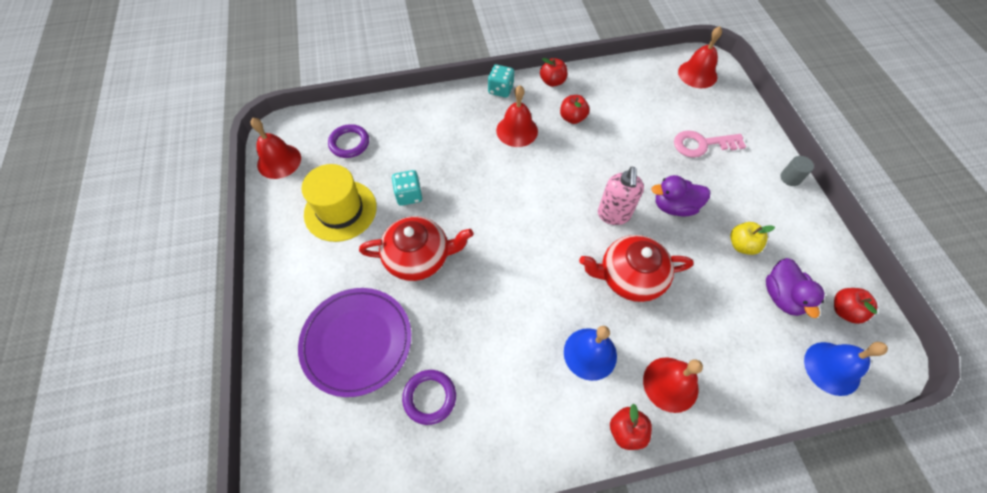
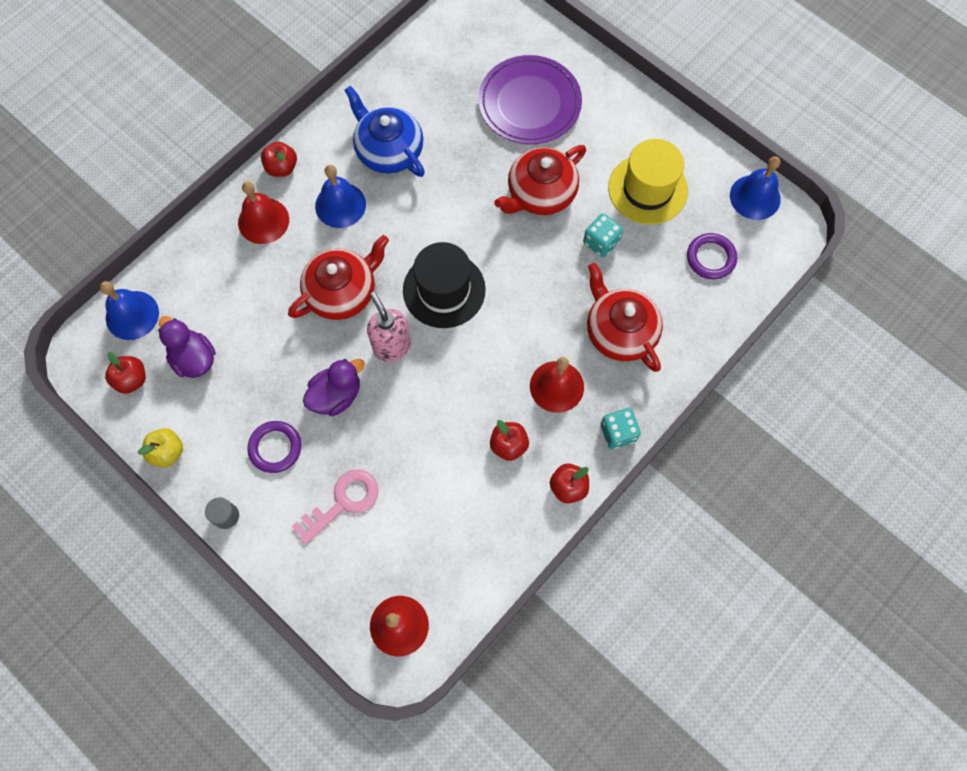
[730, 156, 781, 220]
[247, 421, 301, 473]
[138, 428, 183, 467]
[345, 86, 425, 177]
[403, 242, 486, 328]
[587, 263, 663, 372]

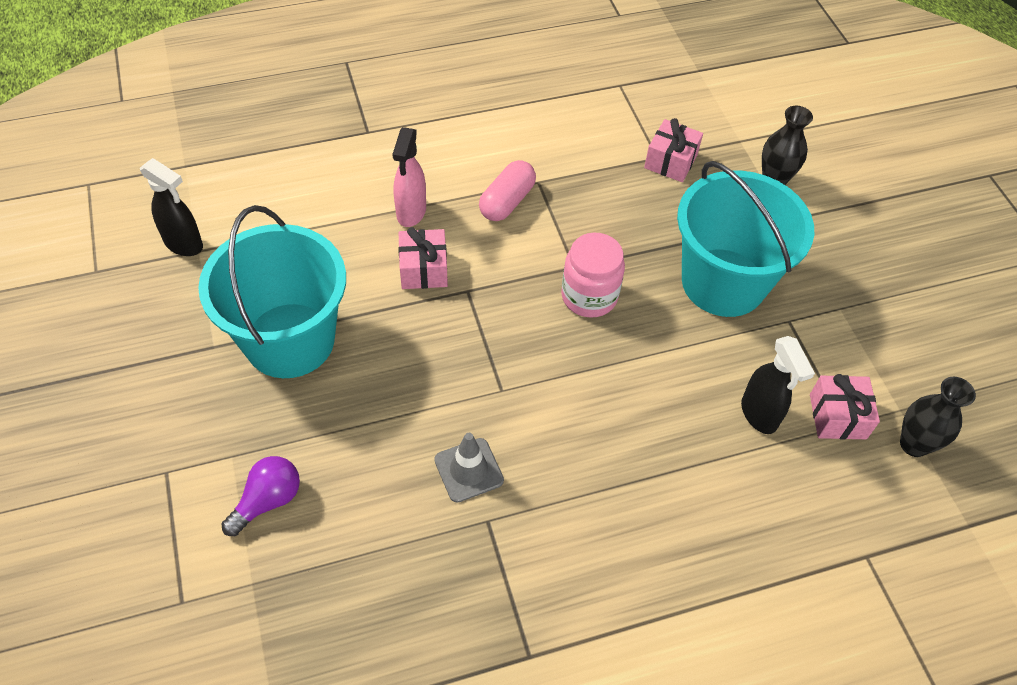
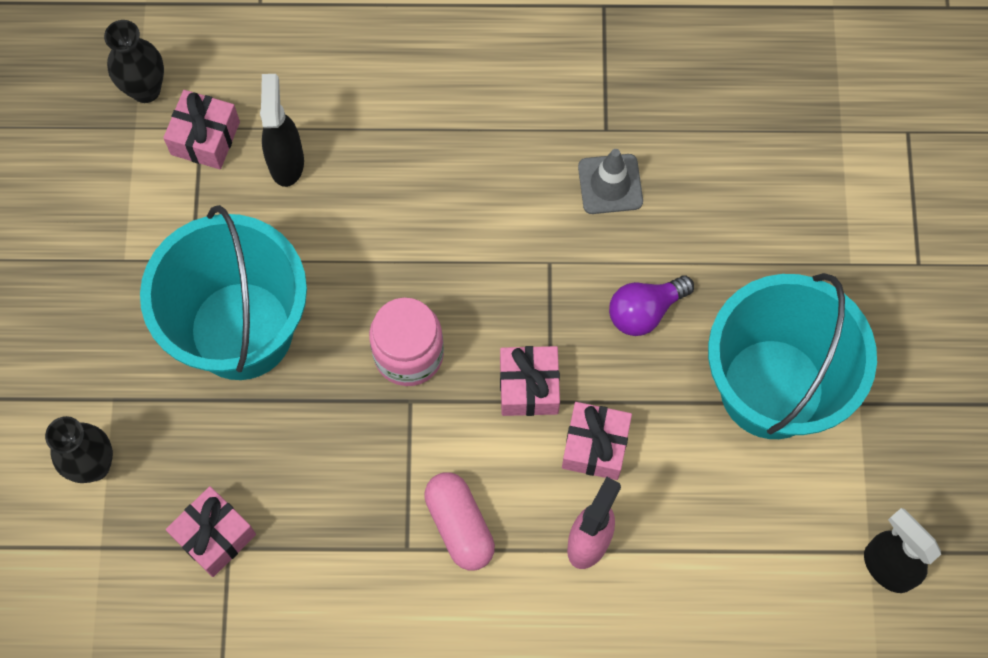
[609, 275, 694, 336]
[424, 472, 495, 570]
[500, 346, 560, 416]

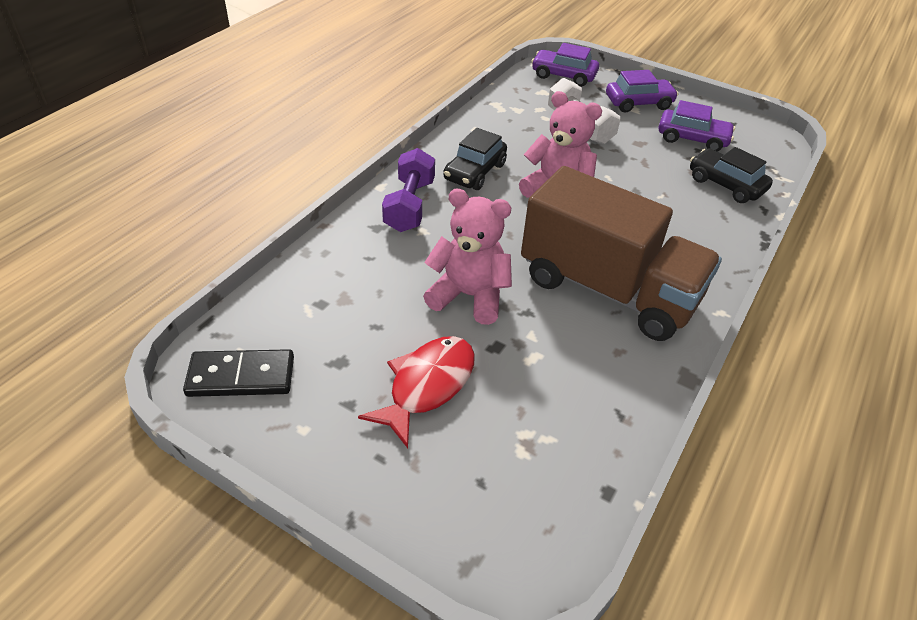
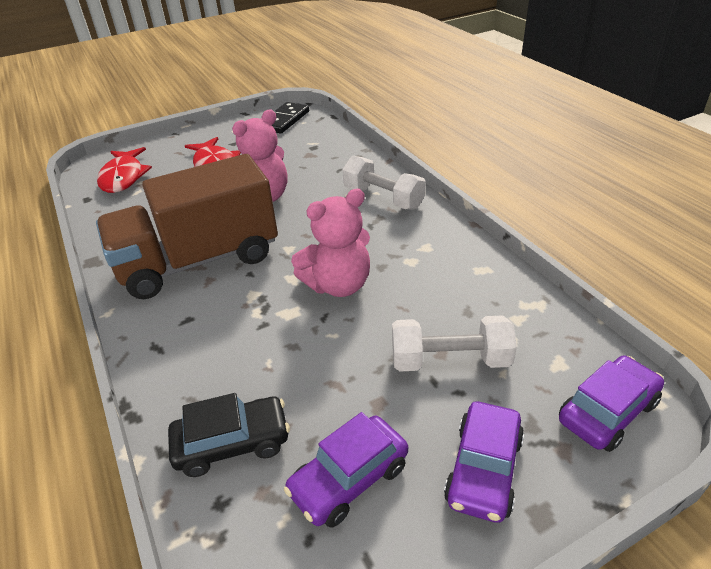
[342, 156, 426, 210]
[443, 128, 507, 190] (first image)
[97, 147, 152, 193]

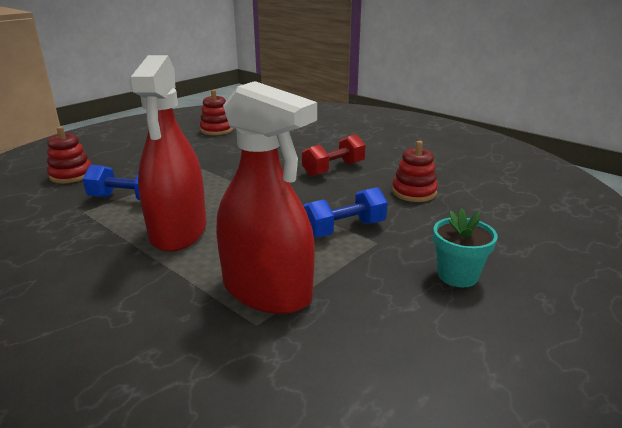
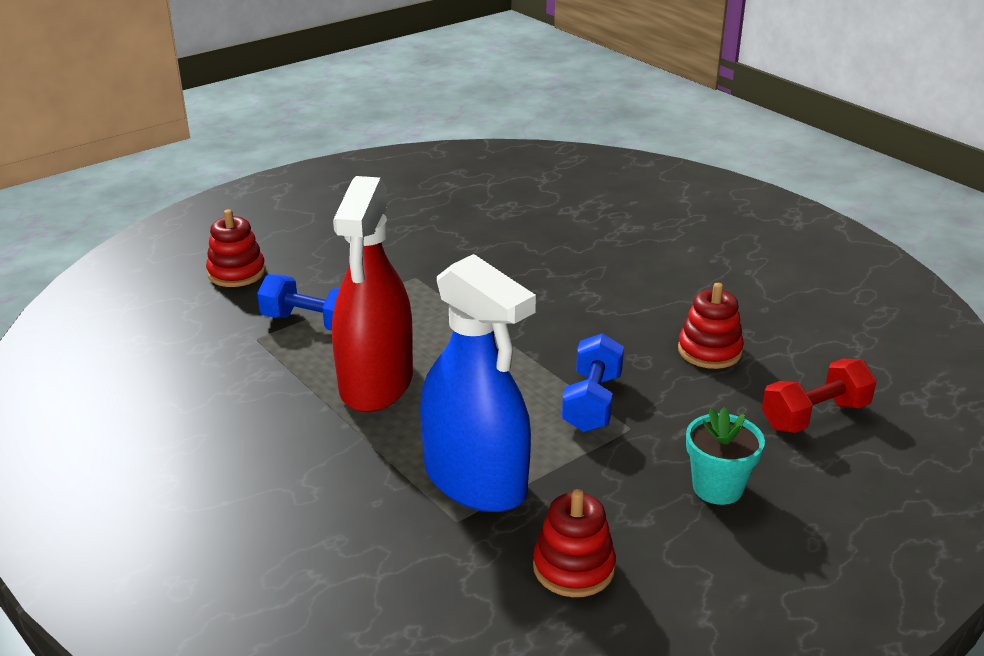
[533, 489, 616, 597]
[420, 254, 536, 512]
[762, 359, 877, 433]
[562, 333, 624, 432]

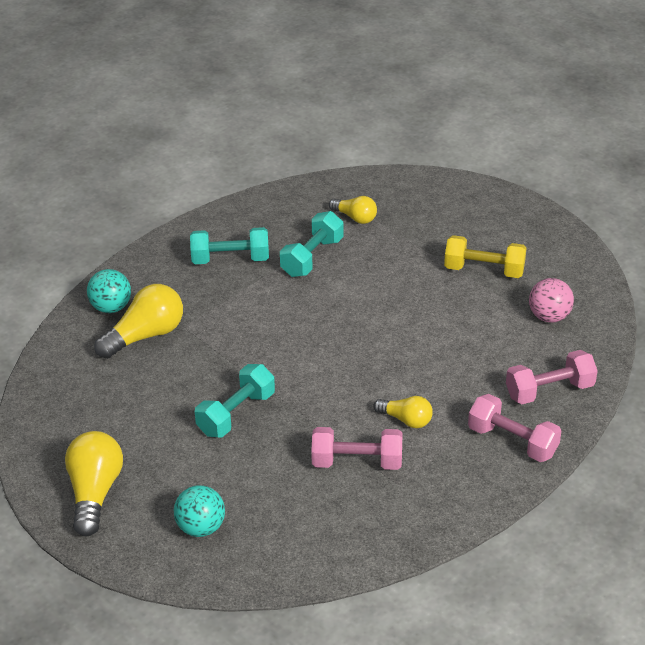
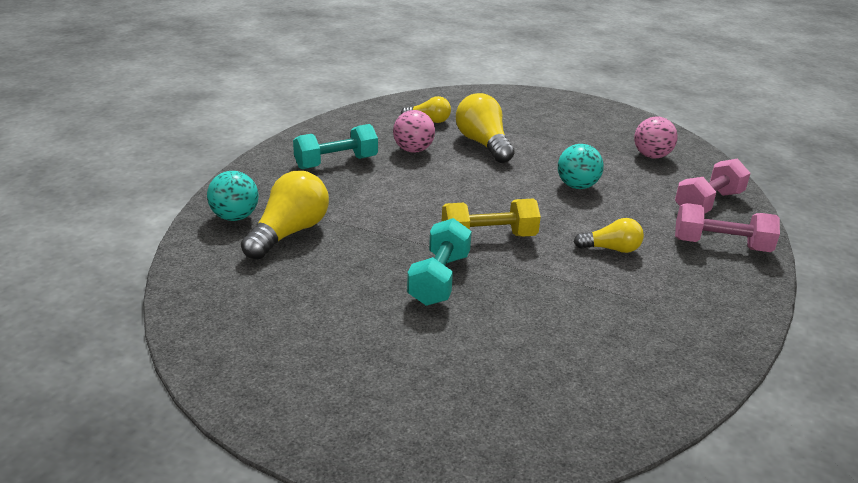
[456, 93, 514, 163]
[558, 144, 604, 189]
[393, 110, 435, 153]
[311, 427, 402, 470] (first image)
[442, 198, 541, 237]

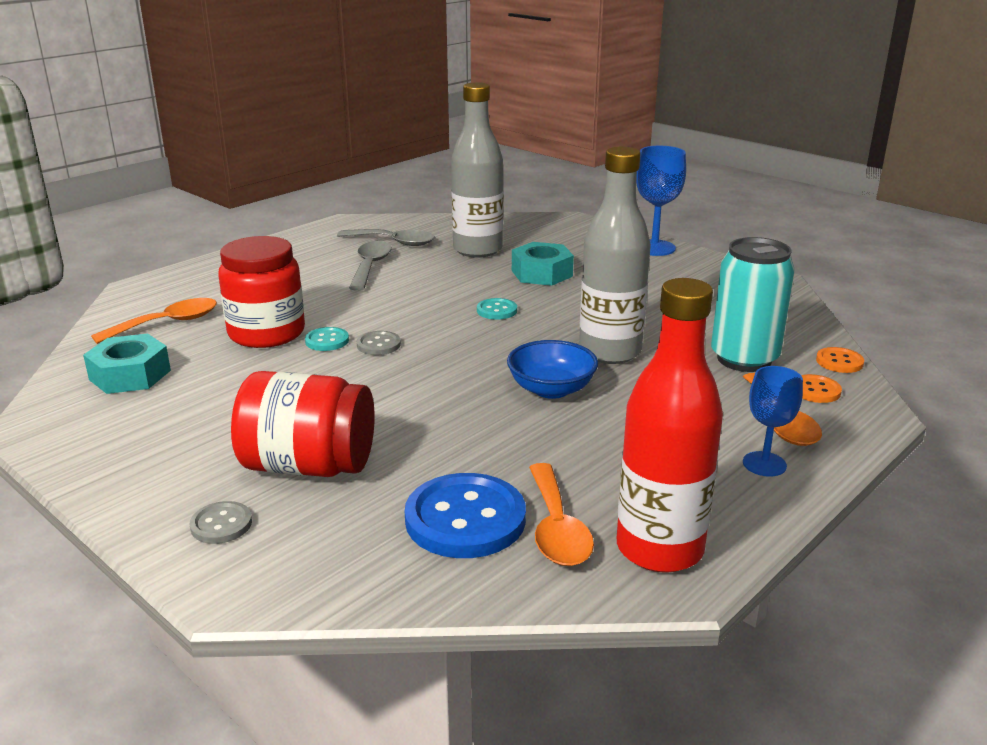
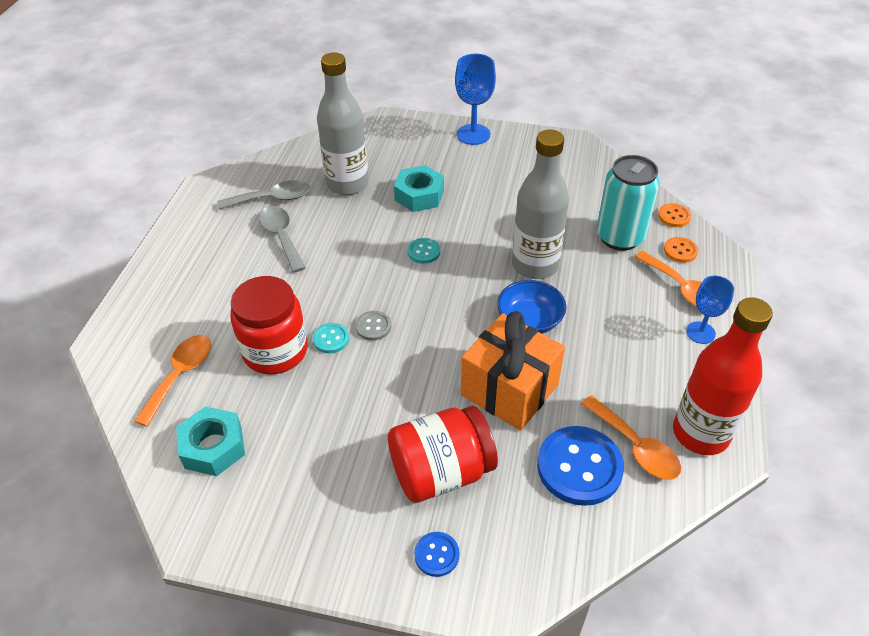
[414, 532, 459, 577]
[461, 311, 565, 431]

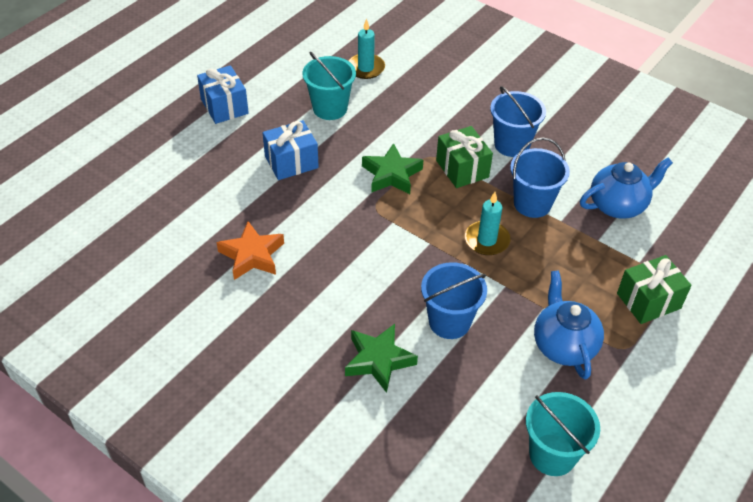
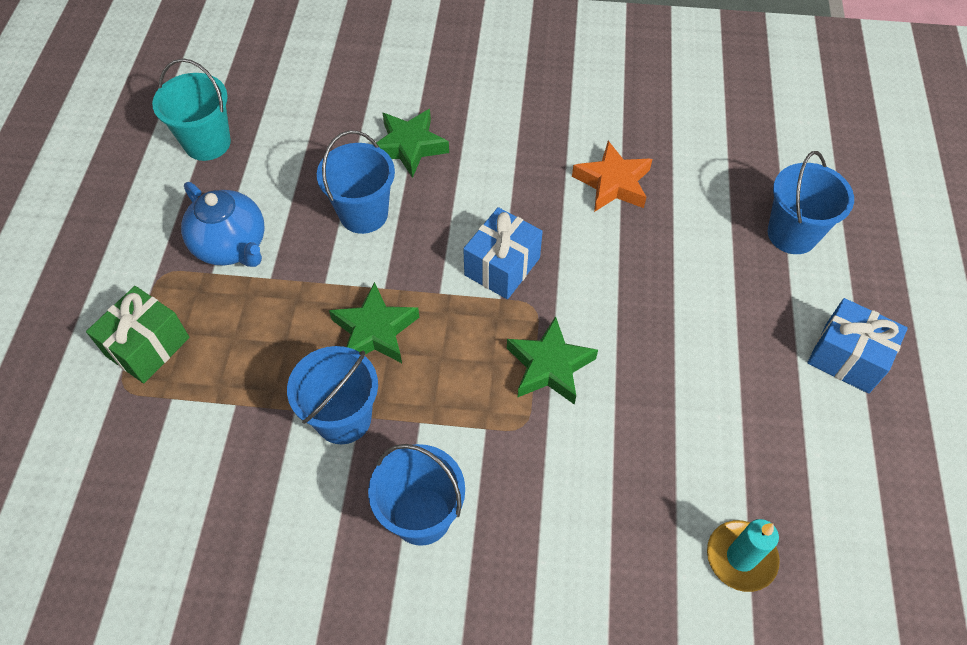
[463, 207, 543, 299]
[302, 52, 356, 120] (first image)
[436, 126, 493, 188] (first image)
[329, 282, 419, 363]
[580, 158, 673, 219] (first image)
[768, 151, 854, 254]

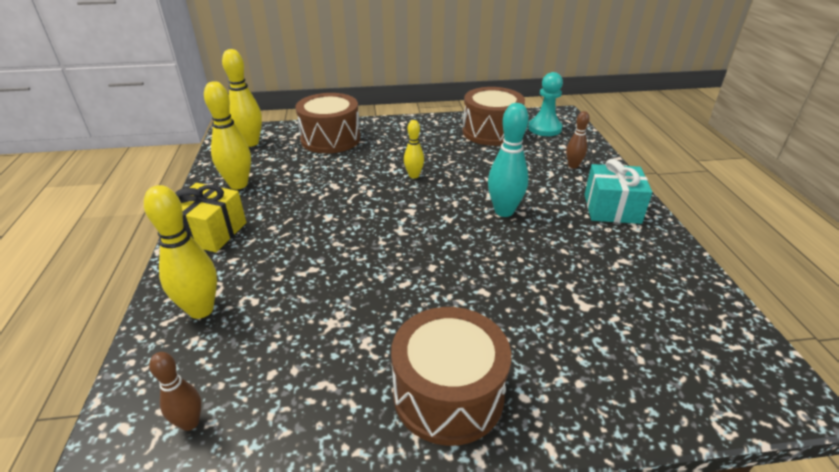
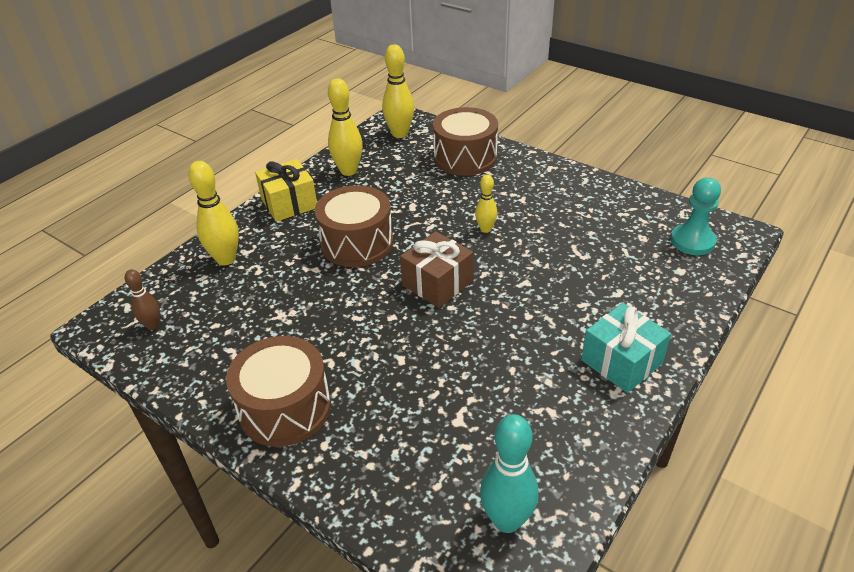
[315, 185, 393, 267]
[480, 414, 538, 533]
[566, 111, 590, 169] (first image)
[400, 231, 473, 308]

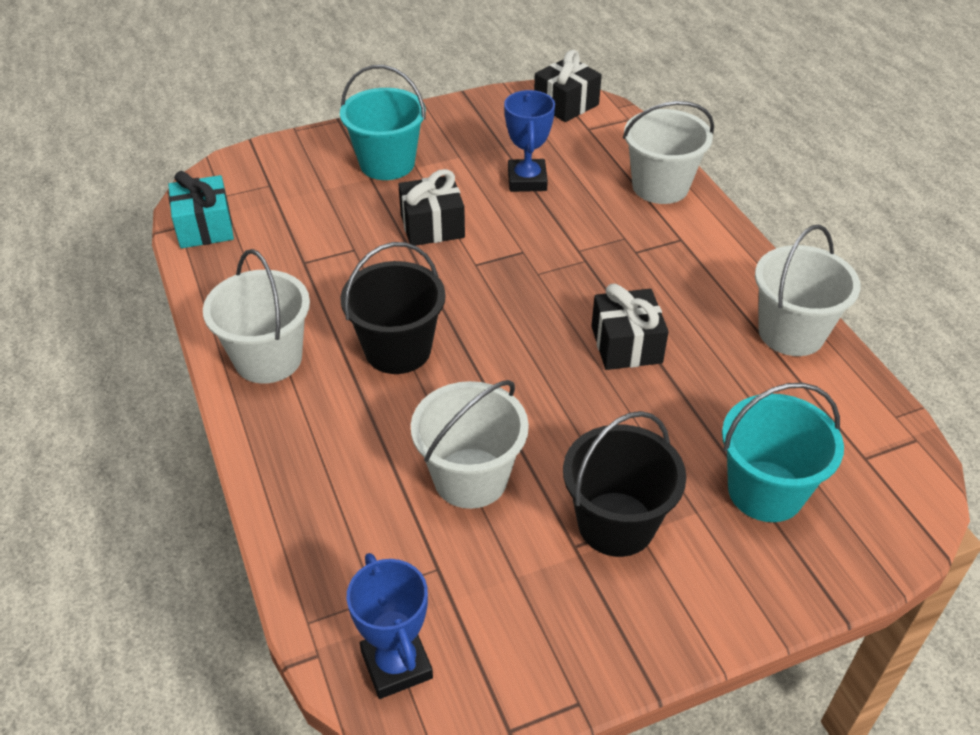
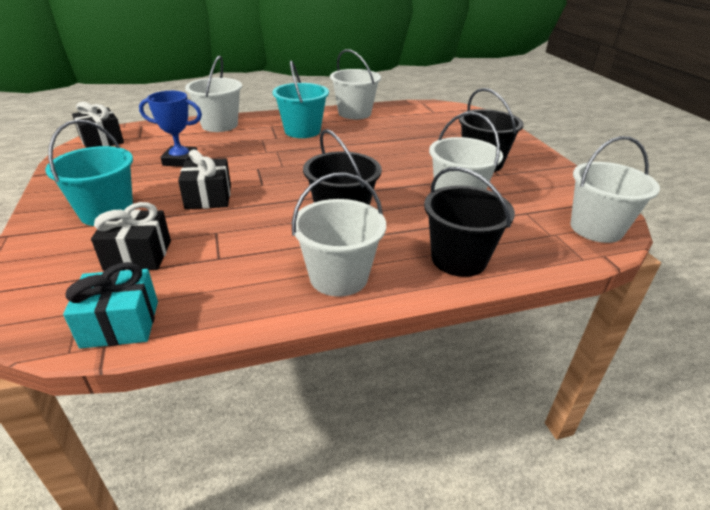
[570, 136, 660, 243]
[91, 202, 171, 271]
[272, 60, 329, 138]
[424, 167, 515, 277]

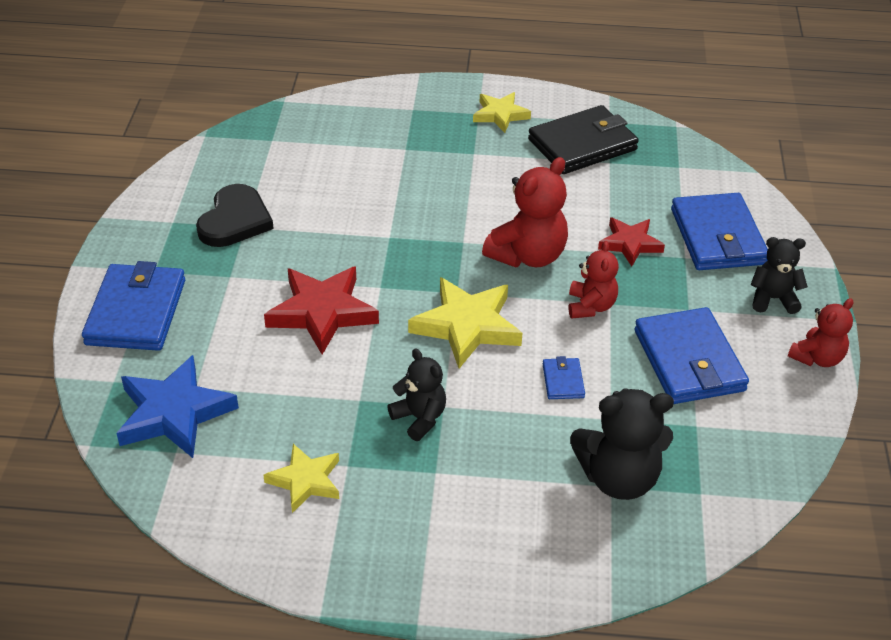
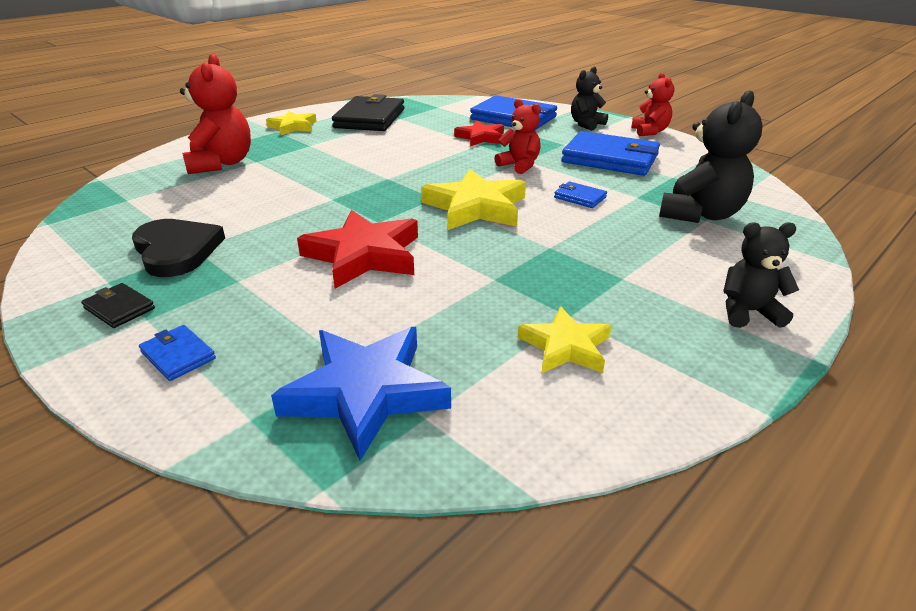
[139, 325, 216, 381]
[723, 222, 799, 328]
[180, 54, 251, 174]
[81, 283, 155, 328]

